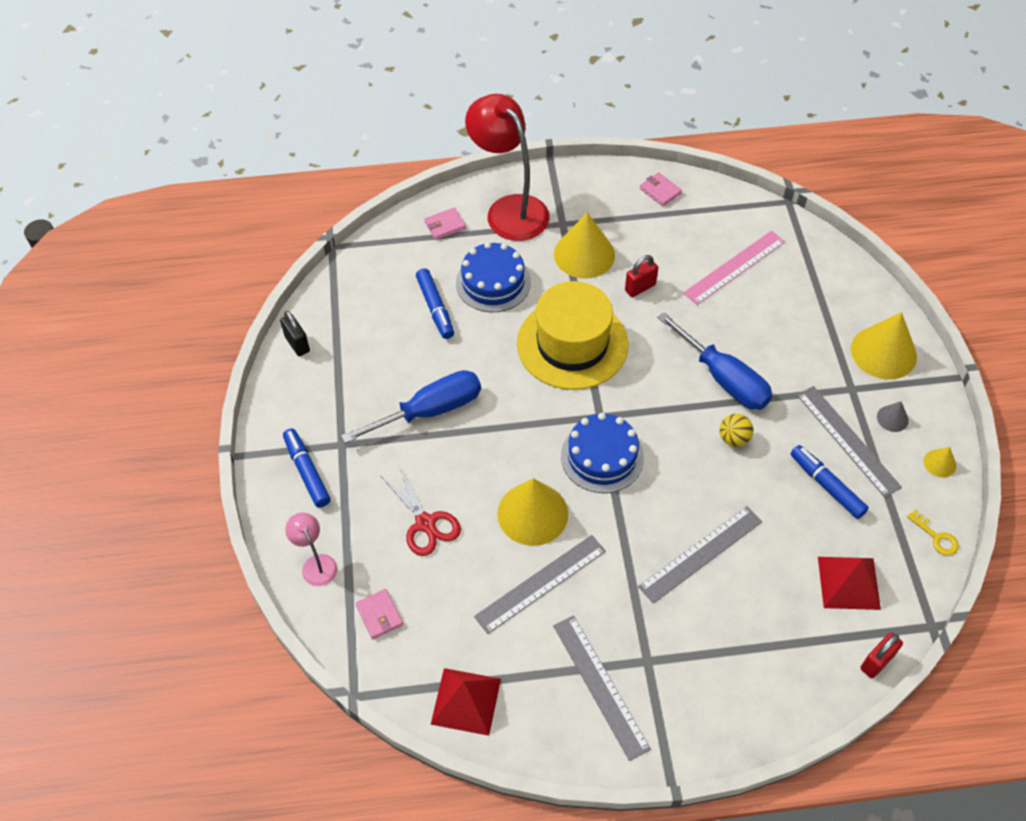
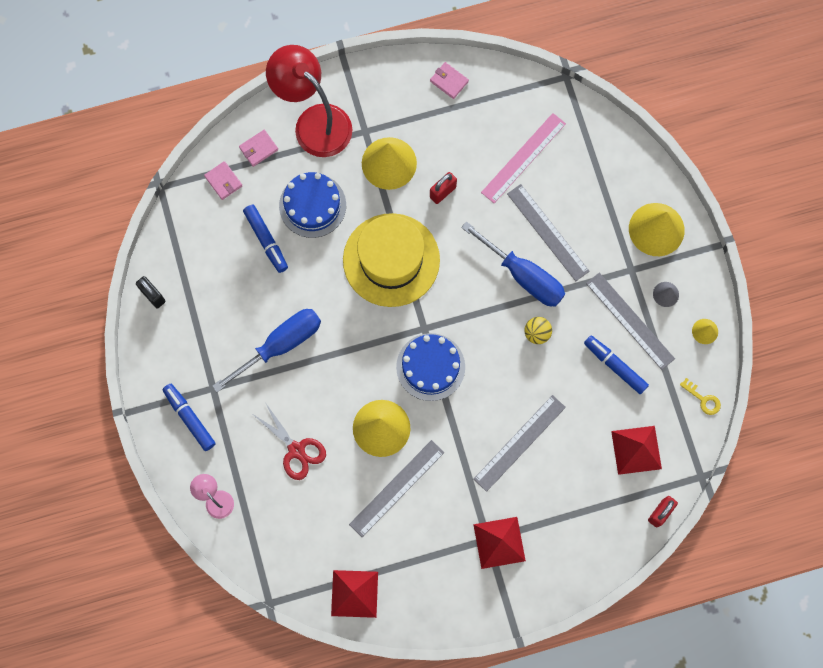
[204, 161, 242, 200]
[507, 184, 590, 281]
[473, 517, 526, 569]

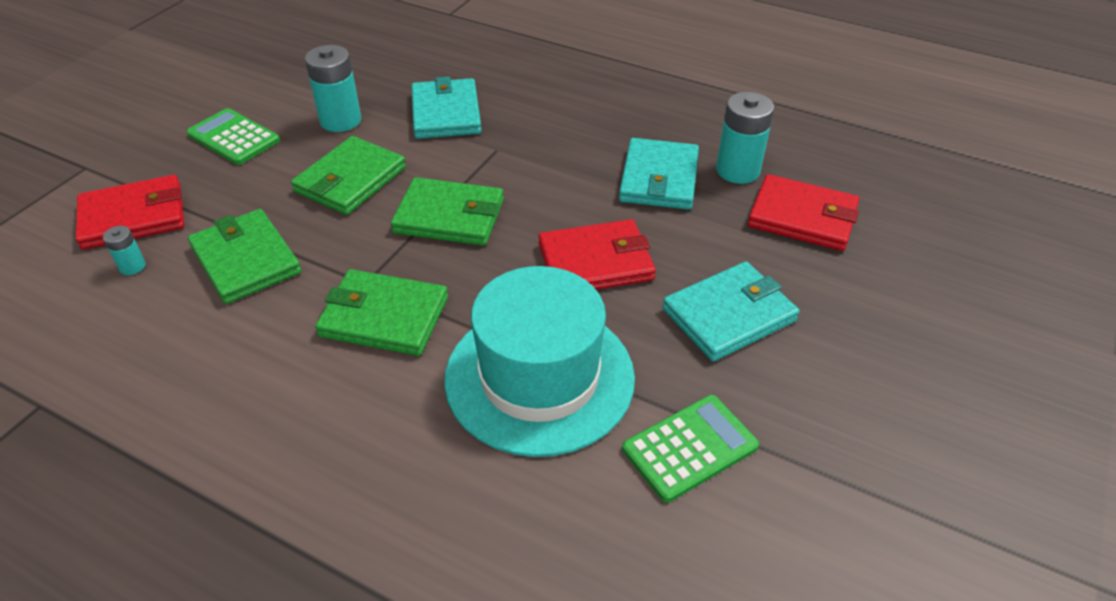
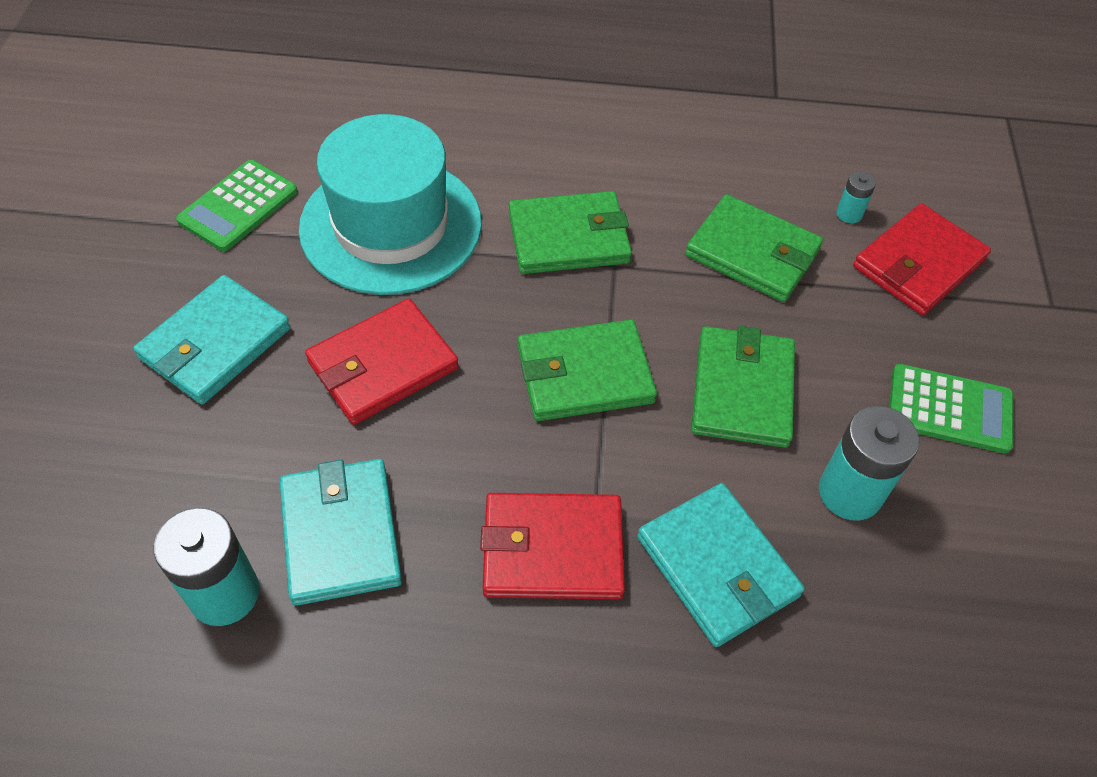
[480, 493, 625, 599]

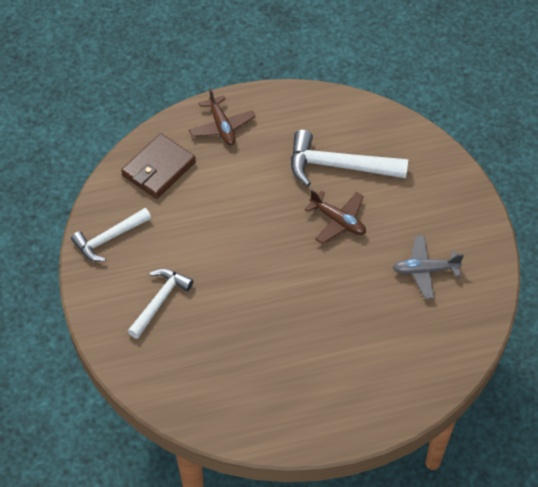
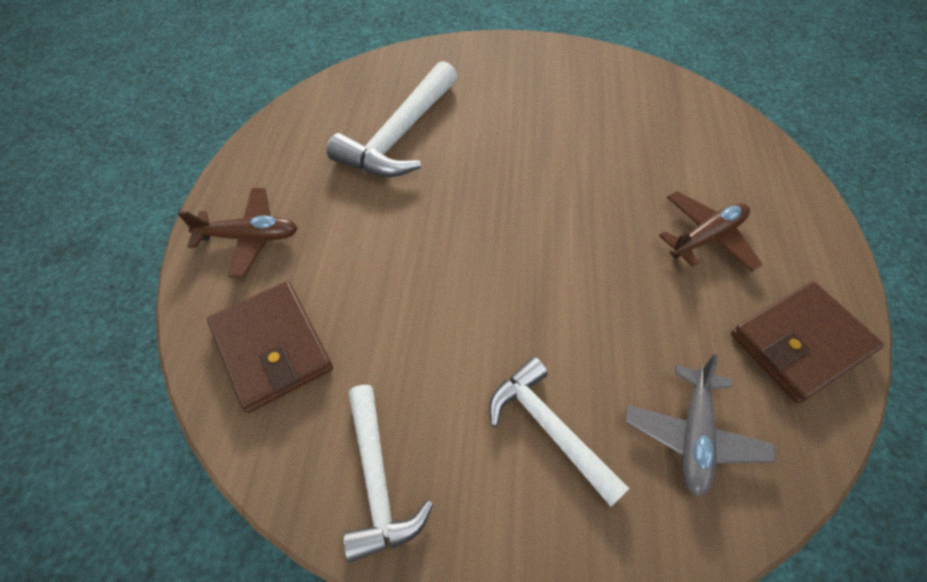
[659, 191, 763, 272]
[626, 354, 775, 497]
[731, 281, 884, 403]

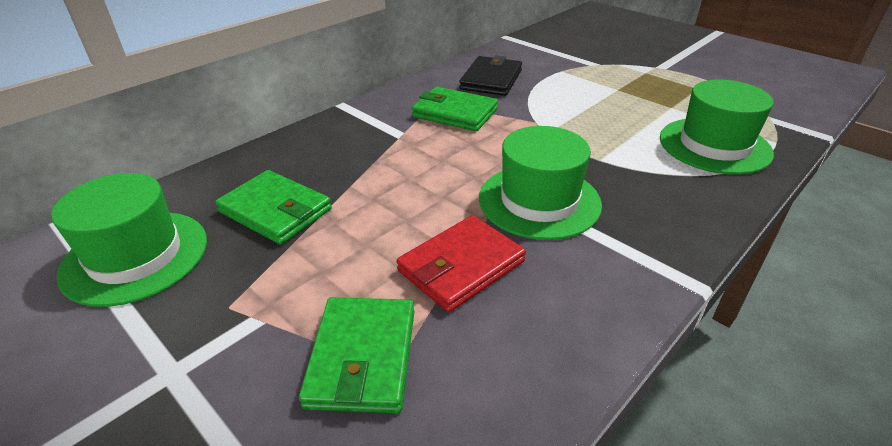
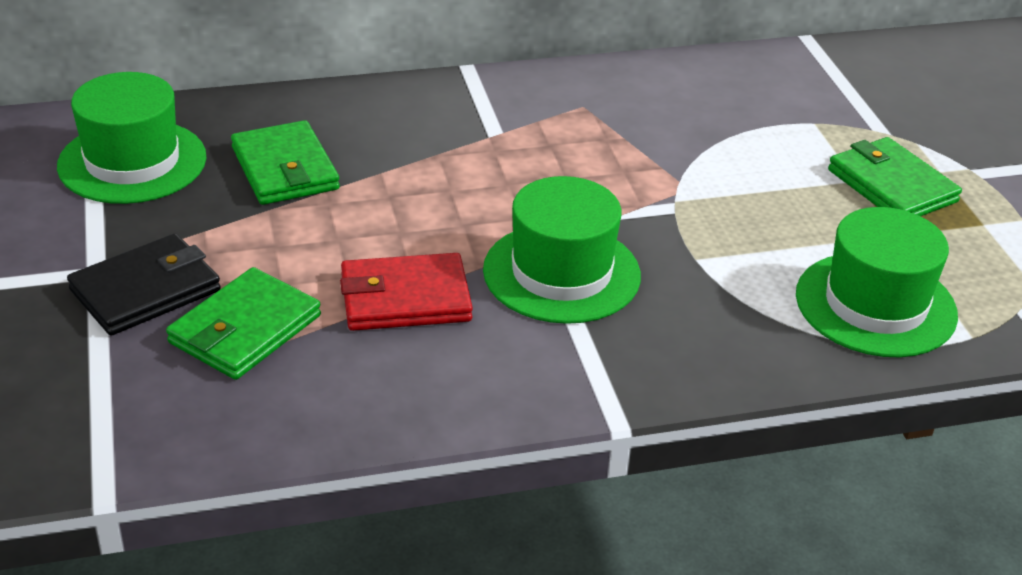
[828, 137, 962, 216]
[67, 233, 221, 336]

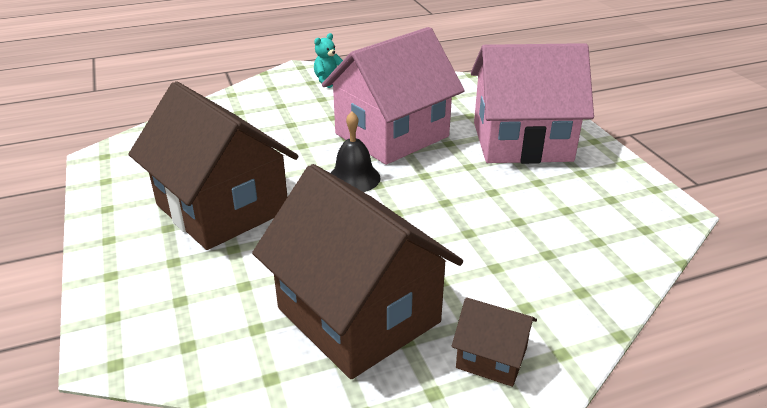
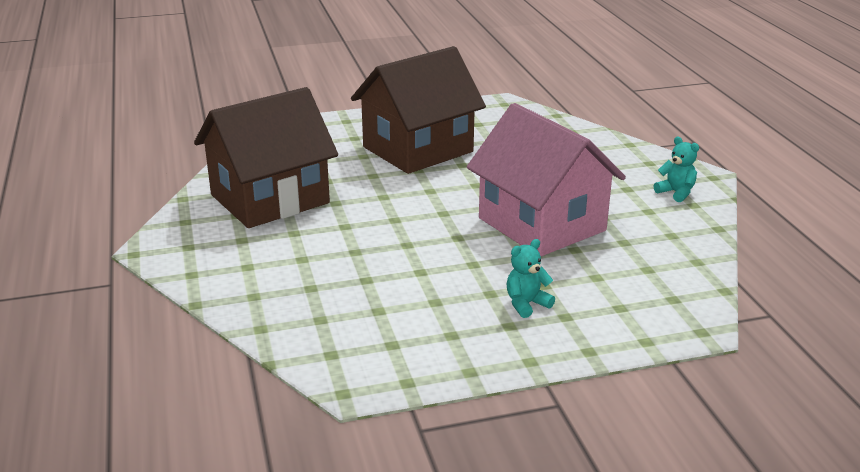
[331, 111, 381, 192] (first image)
[452, 297, 537, 387] (first image)
[506, 239, 555, 318]

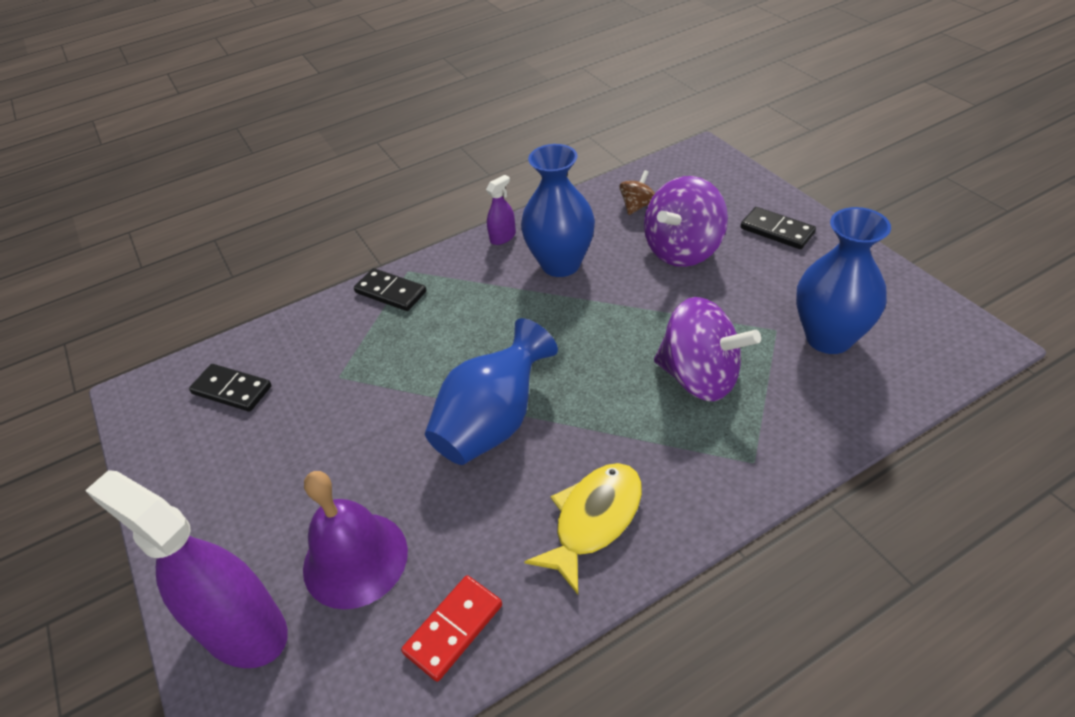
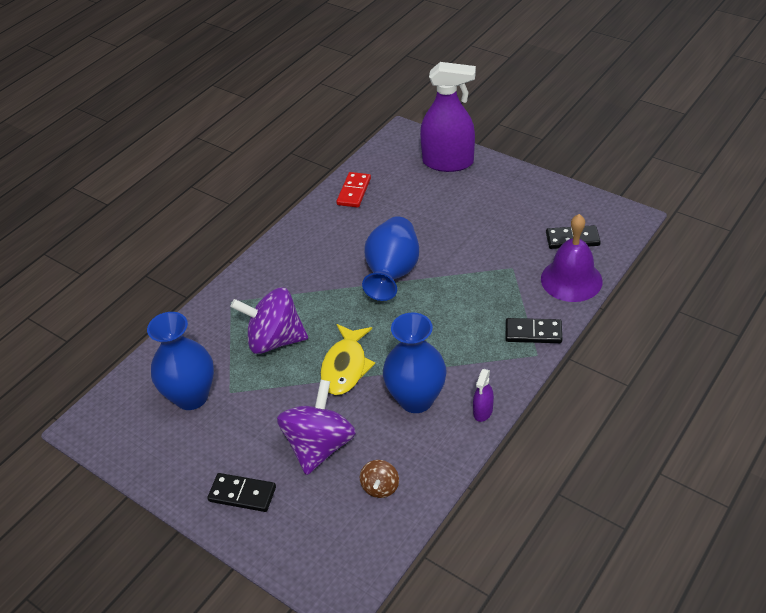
[541, 214, 603, 302]
[320, 324, 375, 395]

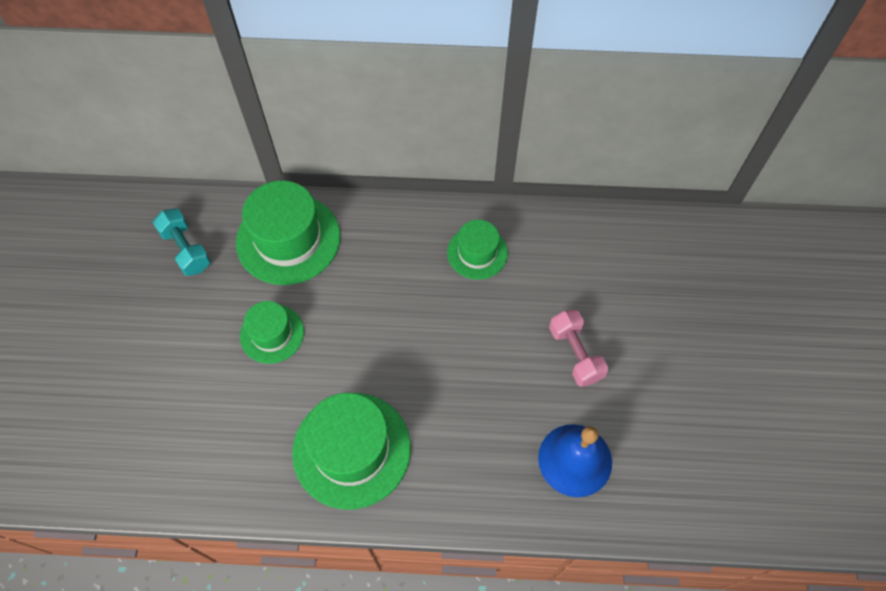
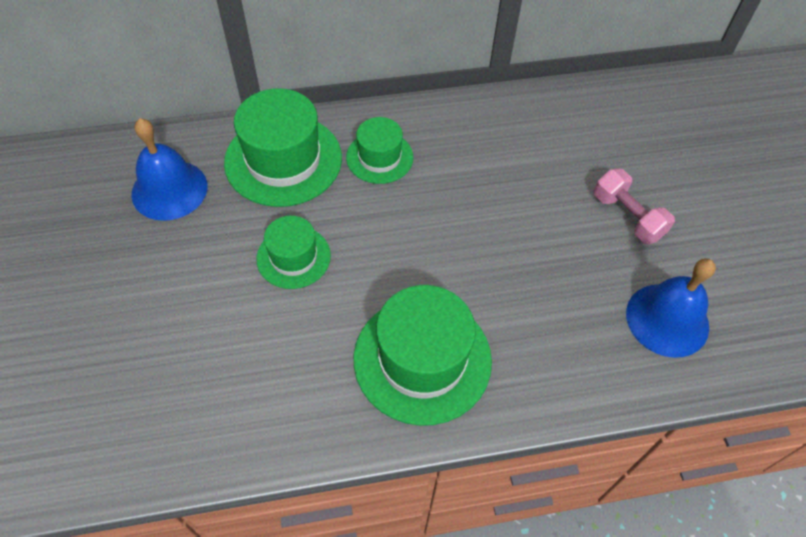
[131, 118, 207, 221]
[346, 117, 413, 184]

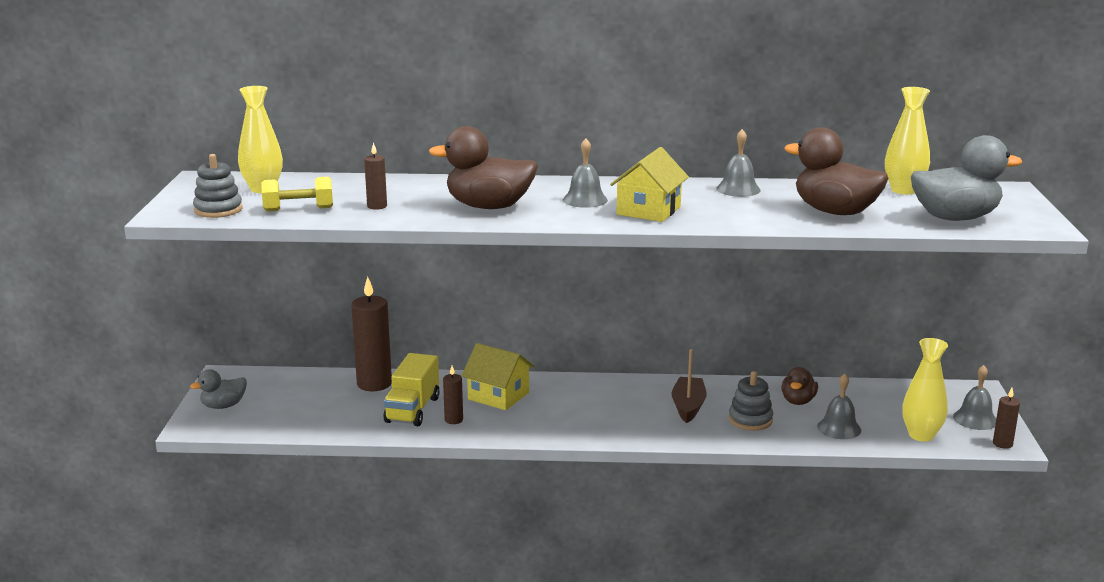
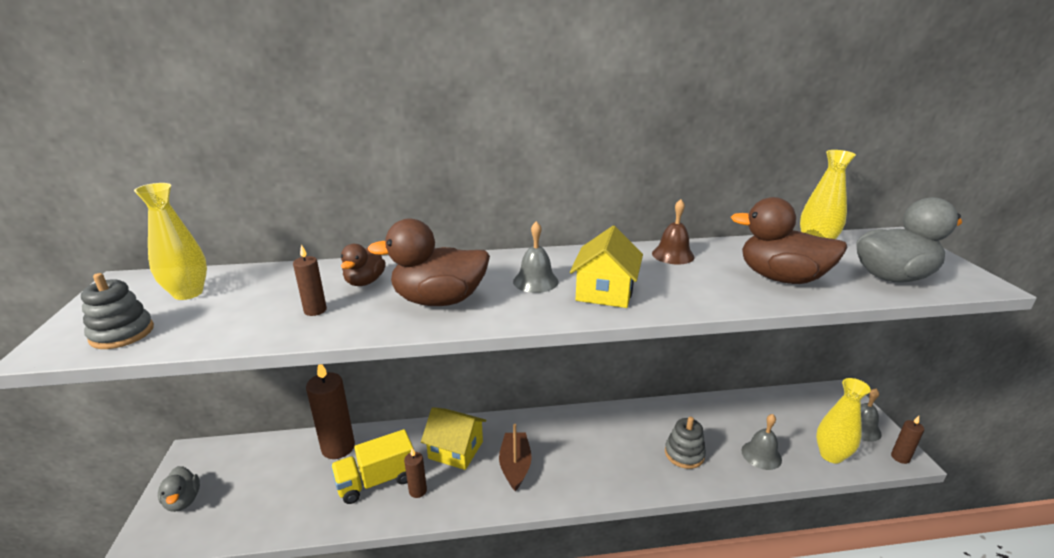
[158, 466, 200, 512]
[261, 177, 333, 212] (first image)
[331, 429, 414, 504]
[499, 424, 532, 491]
[652, 199, 694, 265]
[341, 244, 386, 286]

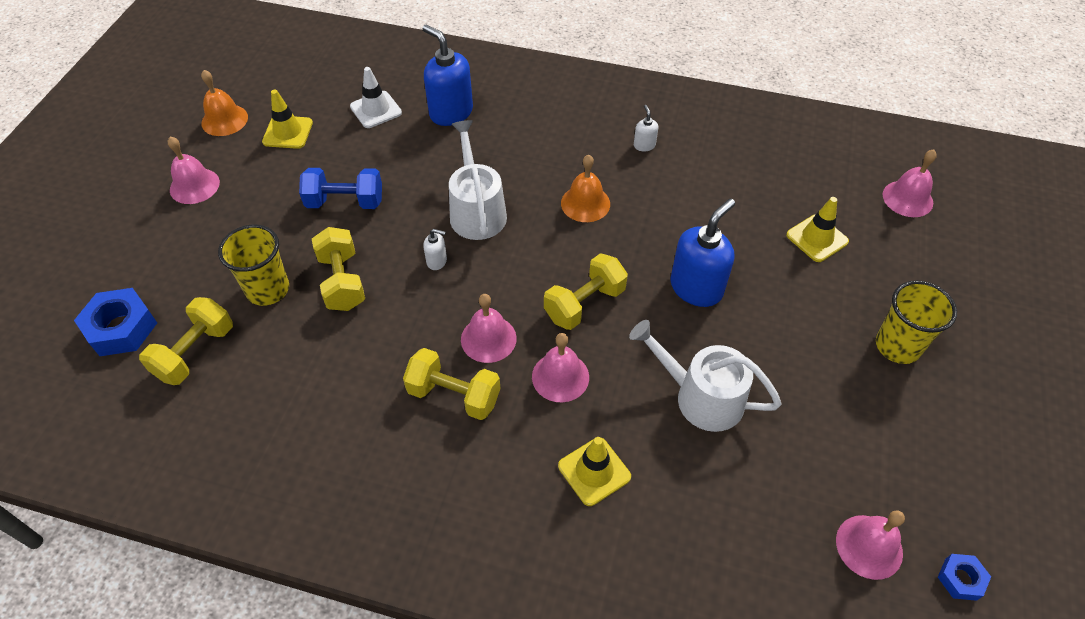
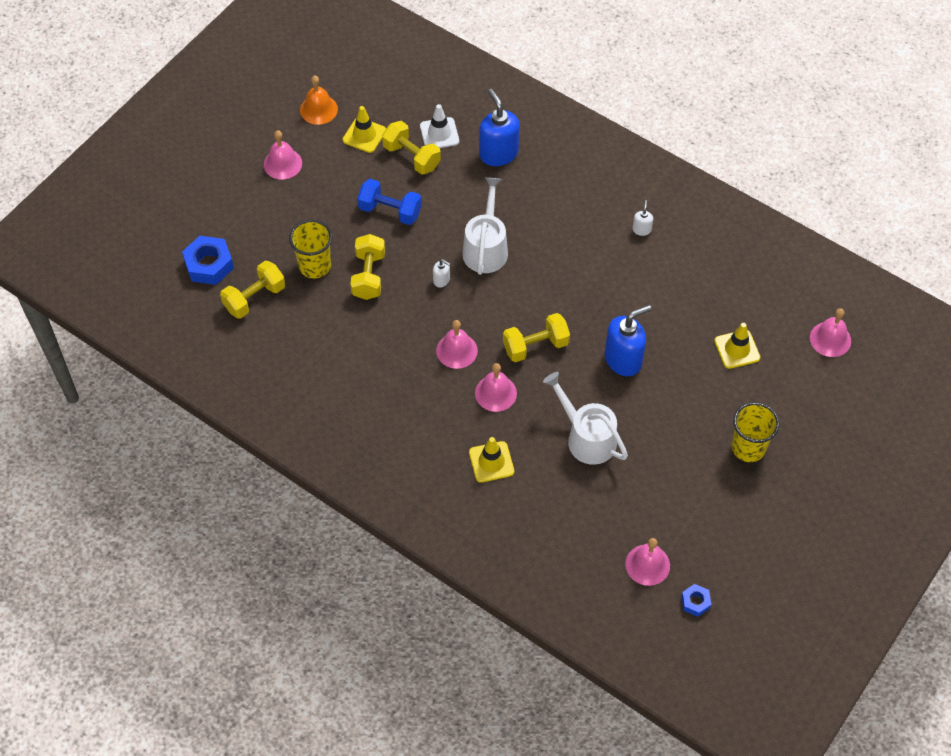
[382, 121, 441, 175]
[561, 155, 610, 222] (first image)

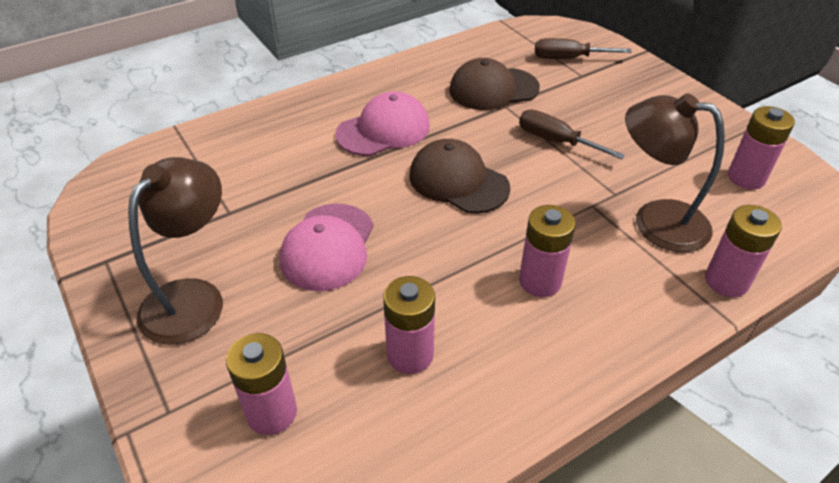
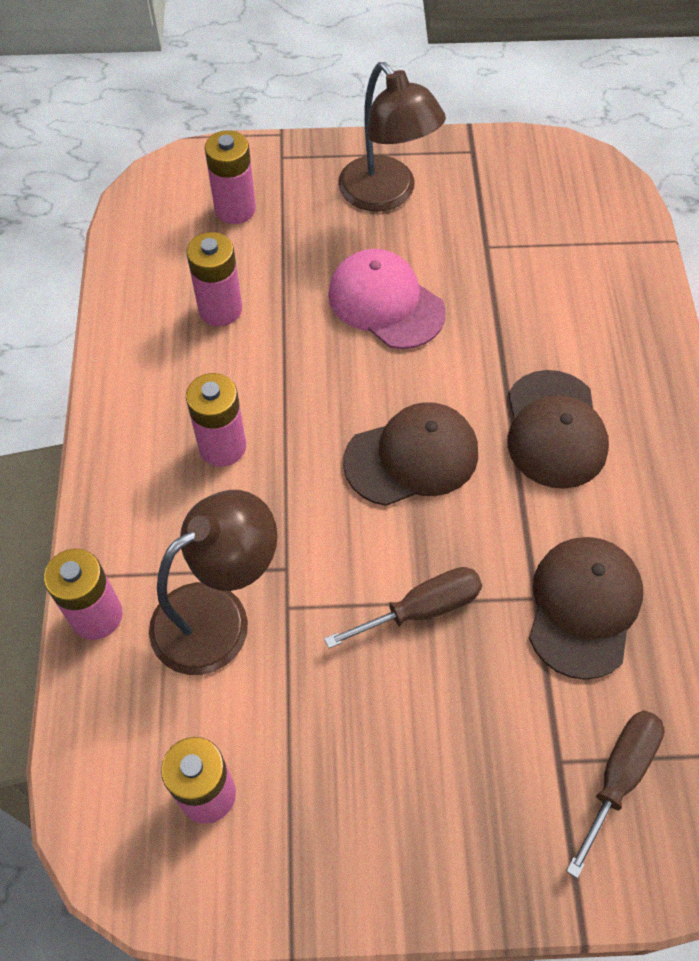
[508, 370, 609, 489]

